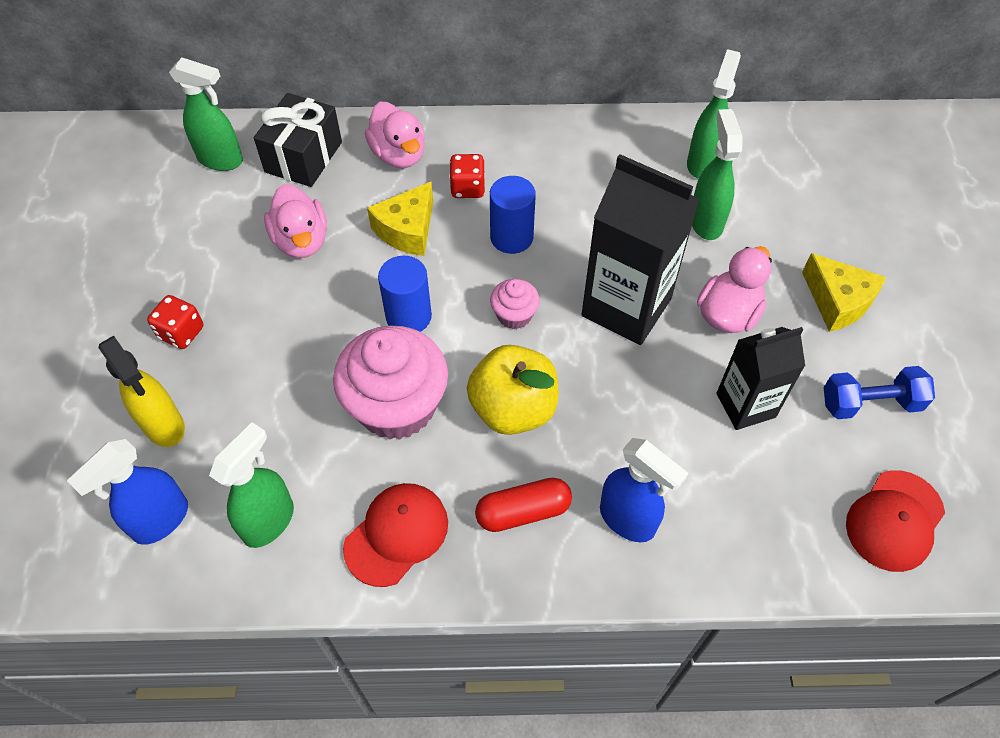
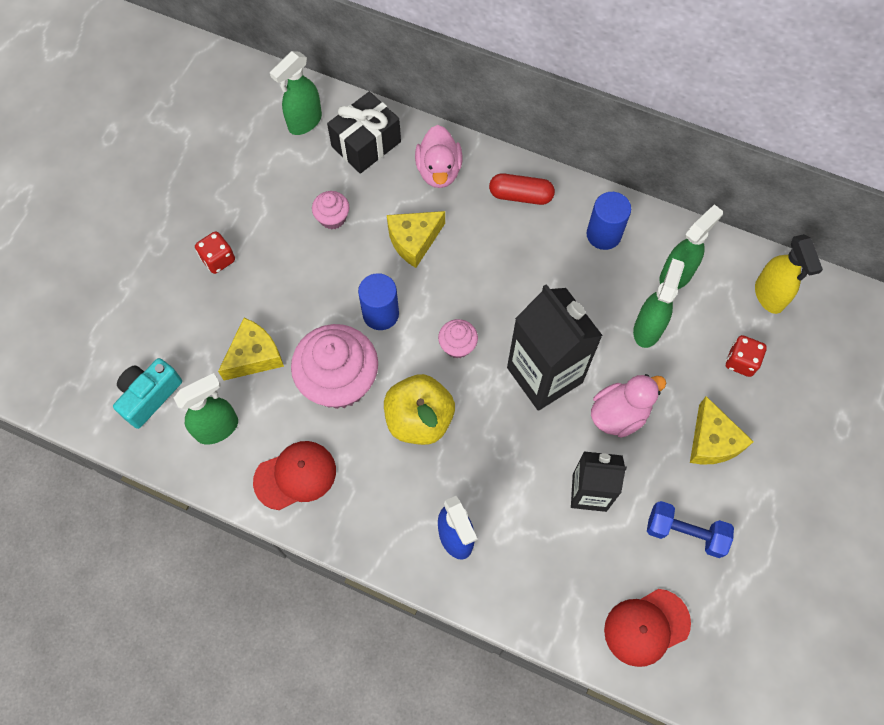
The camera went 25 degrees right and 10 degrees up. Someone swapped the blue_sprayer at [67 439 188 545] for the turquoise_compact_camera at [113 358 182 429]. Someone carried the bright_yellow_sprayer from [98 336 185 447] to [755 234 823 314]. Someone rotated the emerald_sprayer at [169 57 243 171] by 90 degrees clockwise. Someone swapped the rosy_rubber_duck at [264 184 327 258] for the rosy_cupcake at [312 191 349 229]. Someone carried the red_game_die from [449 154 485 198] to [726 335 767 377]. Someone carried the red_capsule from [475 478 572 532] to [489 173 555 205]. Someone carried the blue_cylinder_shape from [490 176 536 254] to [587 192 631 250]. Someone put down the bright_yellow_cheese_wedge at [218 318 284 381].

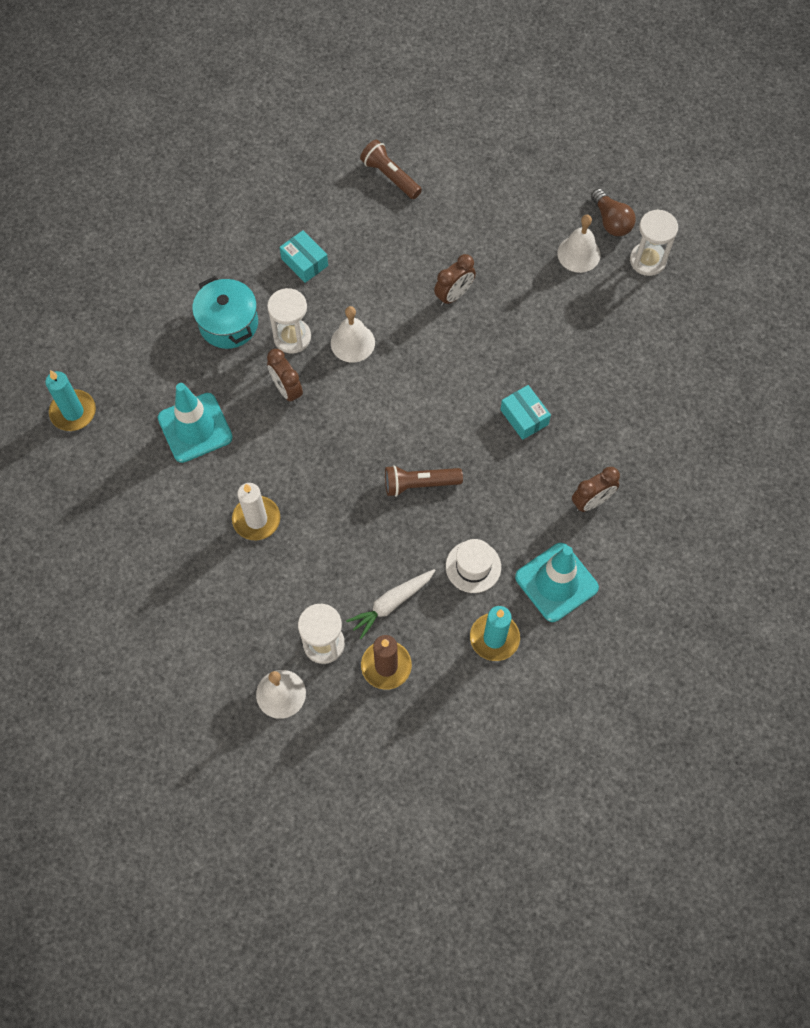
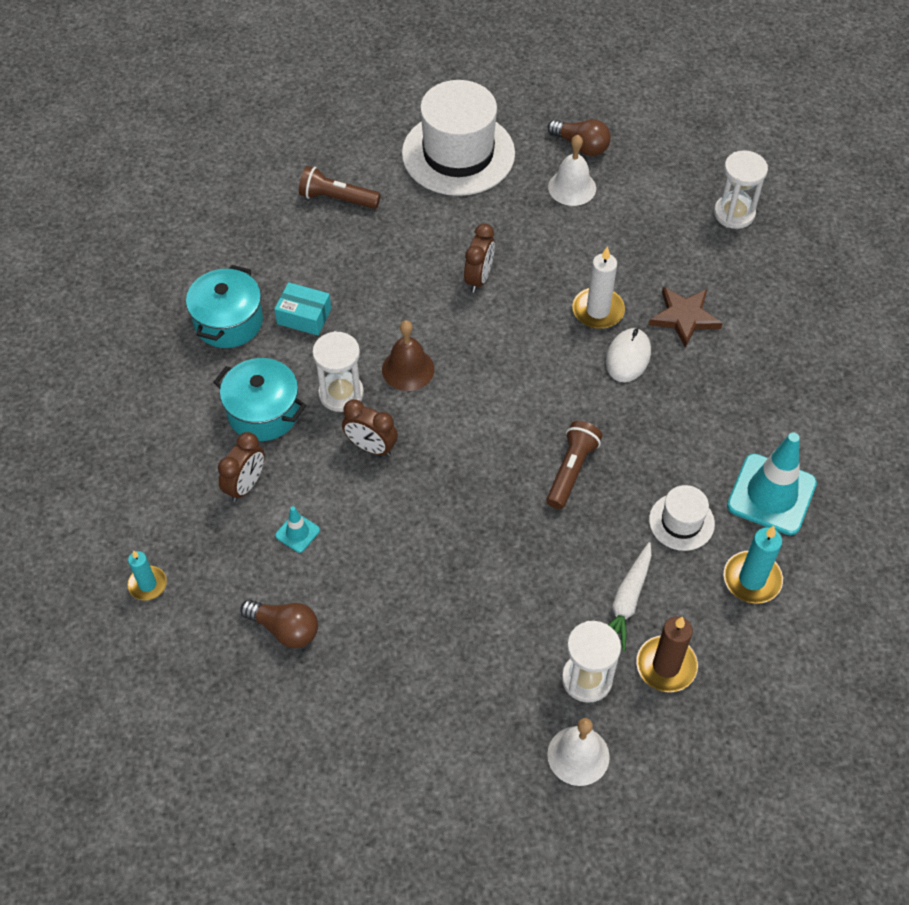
The camera went 30 degrees left and 10 degrees down. Someone scaled the turquoise_pillar_candle at [45 370 96 431] by 0.66. Someone scaled the turquoise_road_cone at [158 383 233 463] by 0.46. Someone carried the snow-white_pillar_candle from [232 483 280 540] to [572 246 625 329]. Someone repainted the snow-white_school_bell at [331 306 375 363], which became the russet_school_bell at [382 320 434 391]. Someone rotated the russet_flashlight at [385 465 463 497] by 150 degrees clockwise. Someone swapped the turquoise_package at [500 385 551 440] for the snow-white_PC_mouse at [606 328 651 382]. Someone carried the russet_bedside_clock from [572 467 620 512] to [218 432 265 502]. Someone carried the snow-white_sand_timer from [630 209 678 276] to [714 150 768 229]. Someone put down the turquoise_cooking_pot at [186 265 263 348]. Someone put down the russet_light_bulb at [240 599 318 648]. Someone put down the snow-white_hat at [402 80 515 196]. Someone put down the russet_star at [649 287 723 348].

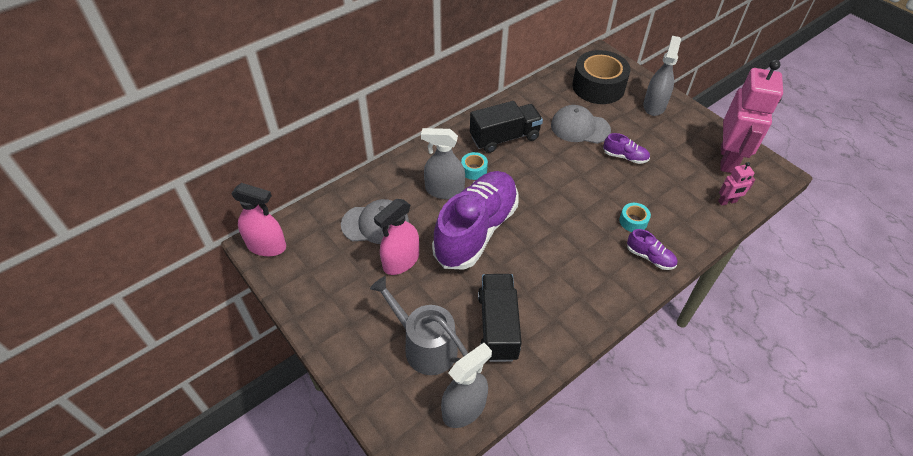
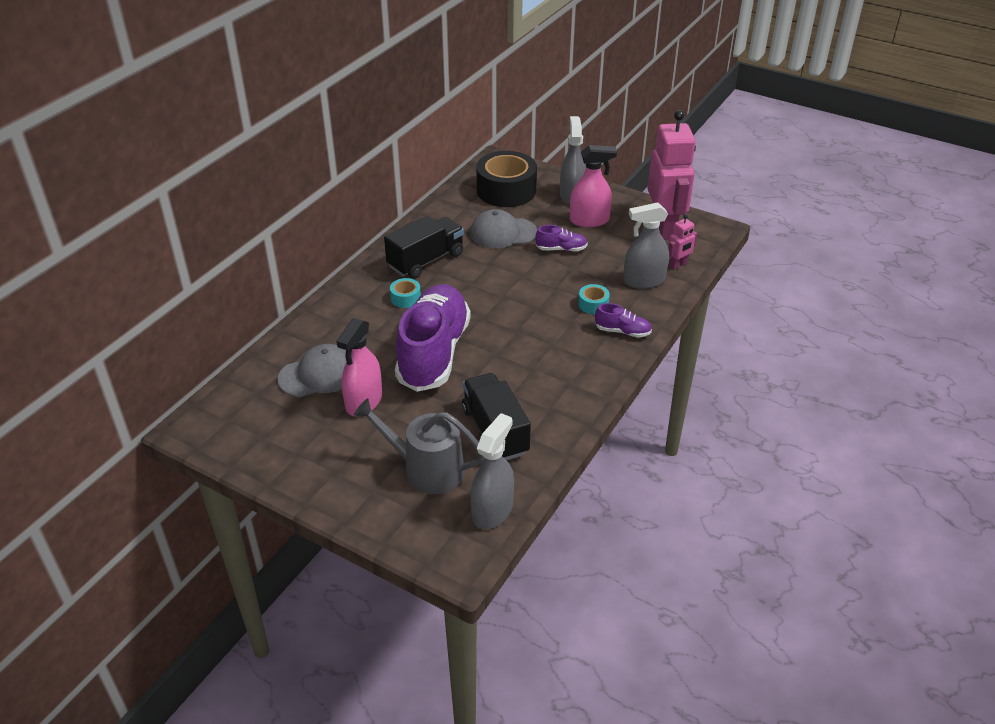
The camera went 20 degrees left and 10 degrees down. Someone carried the rosy_sprayer from [231 183 286 256] to [570 145 617 227]. Someone carried the gray_sprayer from [421 128 465 199] to [623 202 669 289].

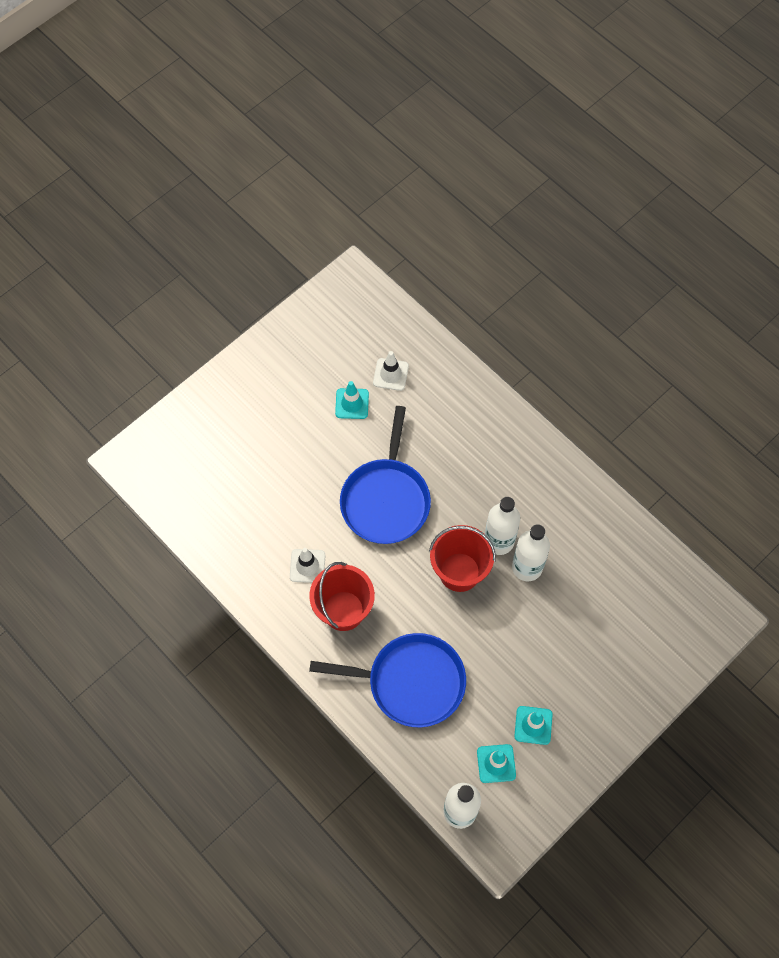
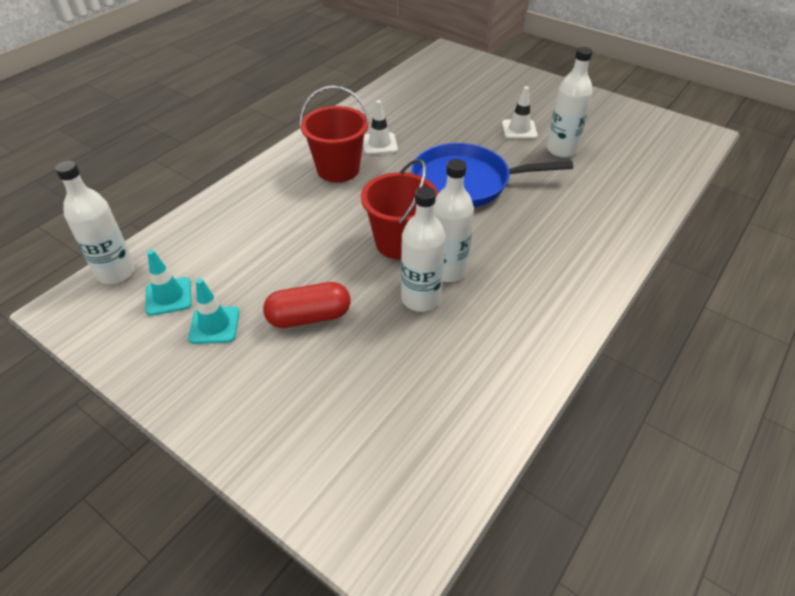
The camera went 80 degrees right and 20 degrees down. Someone took away the blue_pan at [309 633 466 727]. Someone swapped the turquoise_road_cone at [335 381 369 419] for the snow-white_flask at [547 47 593 157]. Someone carried the snow-white_road_cone from [373 351 409 391] to [502 86 538 139]. Someone put down the red_capsule at [263 282 351 328].

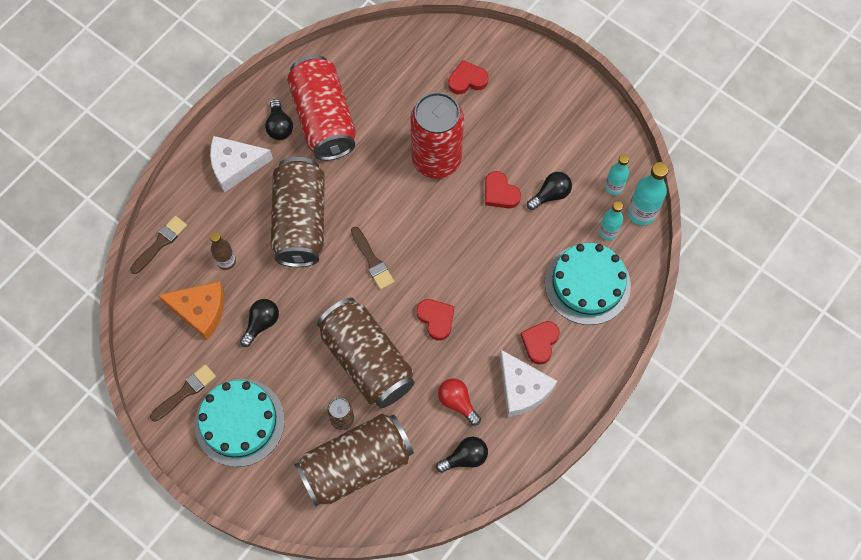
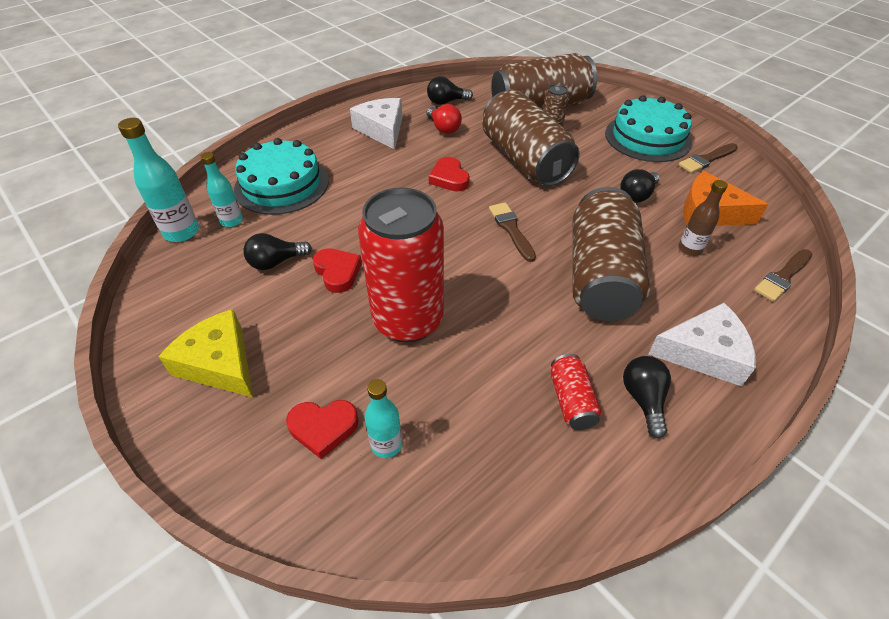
The camera went 170 degrees left and 20 degrees down. Someone scaled the red_tin at [287 55 356 161] by 0.44. Someone took away the red_heart_shape at [521 321 560 365]. Someone carried the turquoise_flask from [605 154 629 195] to [365 379 402 458]. Someone put down the bright_yellow_cheese_wedge at [158 309 253 397].

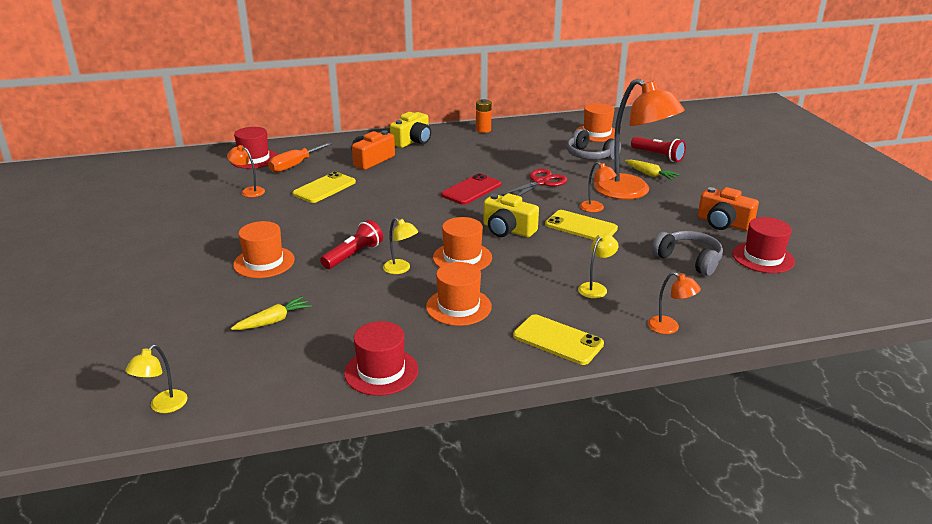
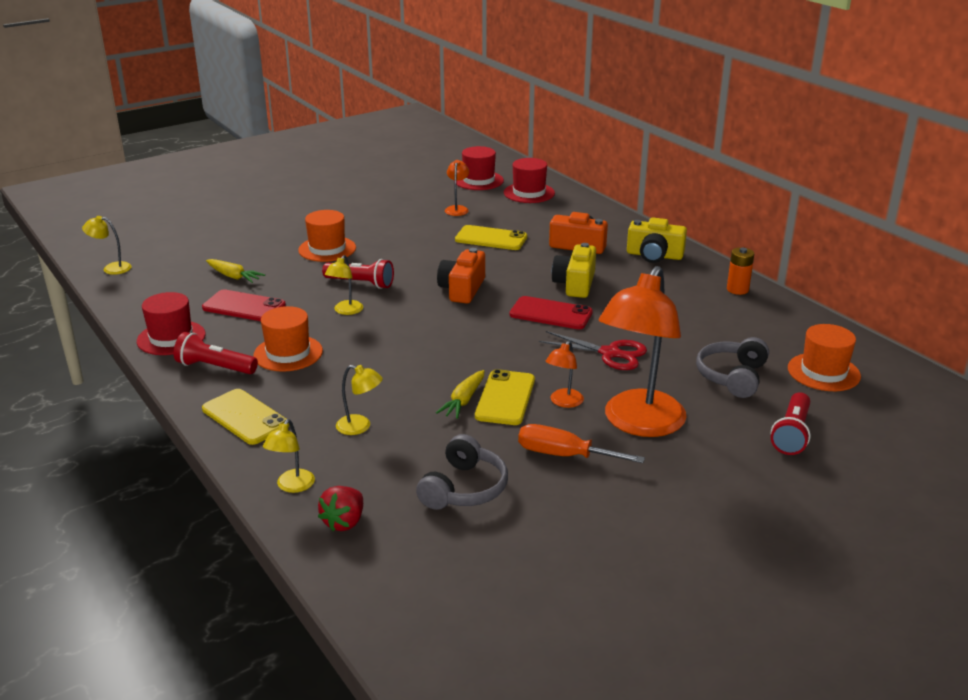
The camera went 70 degrees right and 0 degrees up. Someone carried the orange_flat_screwdriver from [268 142 332 173] to [518 424 645 463]. Someone took away the orange_hat at [433 217 492 270]. Someone carried the bright_yellow_compact_camera from [483 193 539 237] to [552 243 596 298]. Someone rotated the bright_yellow_smartphone at [513 314 604 365] by 60 degrees counterclockwise. Someone carried the bright_yellow_toy_carrot from [625 160 680 180] to [436 370 485 419]. Someone repainted the orange_desk_lamp at [648 272 701 334], which became the bright_yellow_desk_lamp at [263 419 315 493]. Someone carried the orange_compact_camera from [698 187 759 231] to [437 248 485 303]. Someone carried the red_hat from [732 217 795 273] to [457 146 504 190]. Someone put down the red_flashlight at [174 332 258 374]. Someone put down the red_smartphone at [202 289 286 321]. Someone put down the red_toy_strawberry at [318 486 363 531].

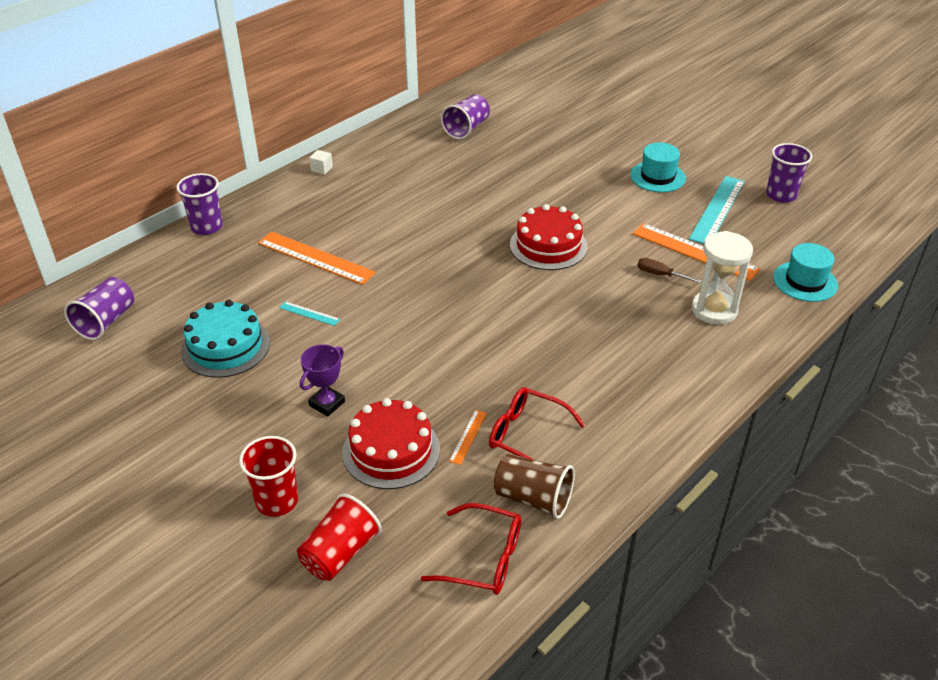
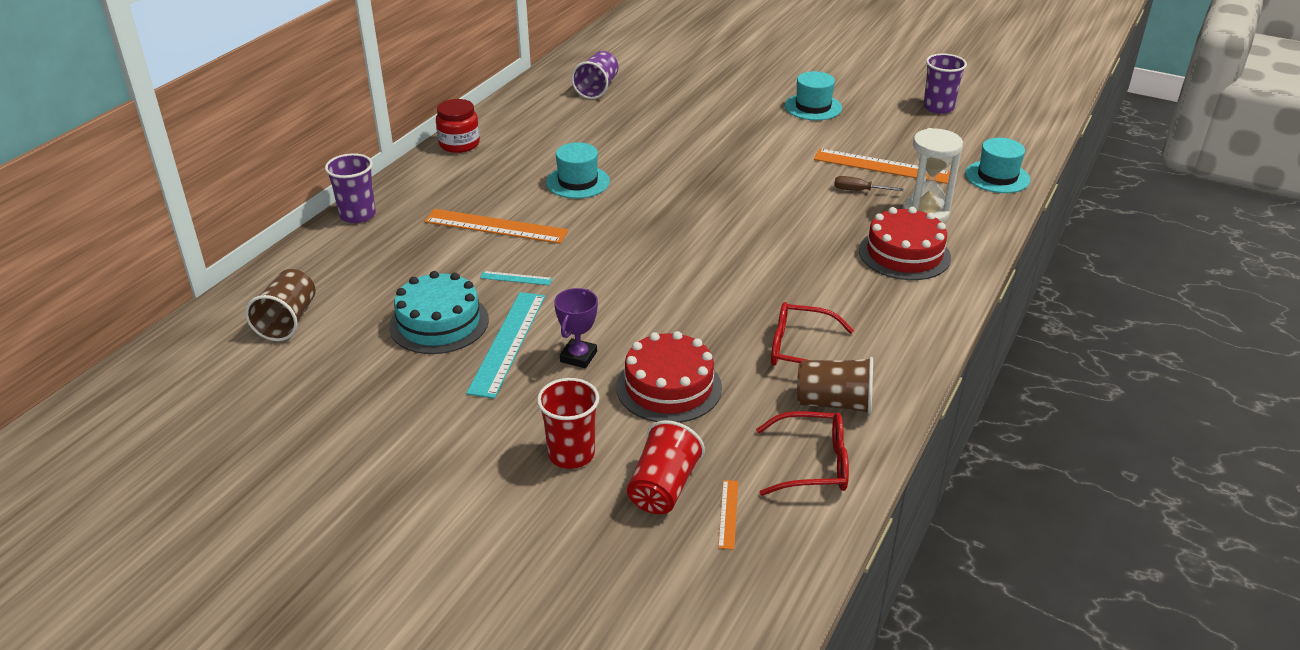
The camera went 15 degrees left and 5 degrees down. Someone repainted the purple_tumbler at [64 277 134 340], which became the russet_tumbler at [245 269 316 341]. Someone swapped the snow-white_solid_cube at [309 150 333 175] for the red_preserve_jar at [436 99 480 153]. Someone carried the orange_ruler from [449 410 487 465] to [718 480 738 550]. Someone carried the red_gateau from [510 204 588 270] to [859 207 951 280]. Someone carried the turquoise_ruler from [689 176 745 244] to [466 292 545 399]. Someone put down the turquoise_hat at [546 142 610 199].

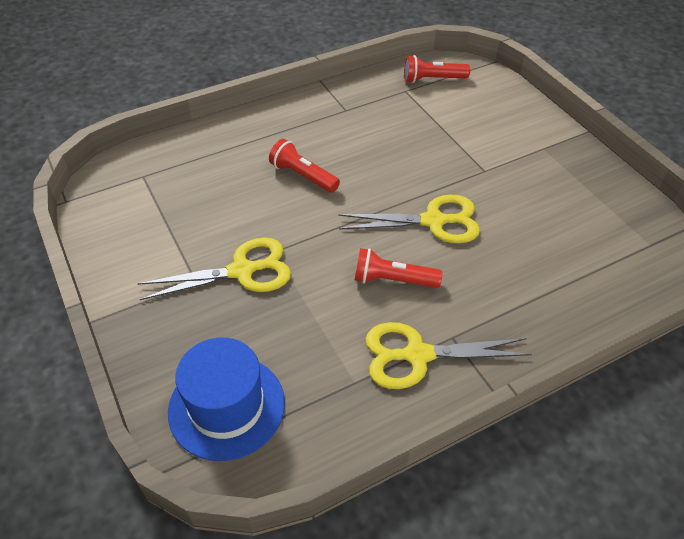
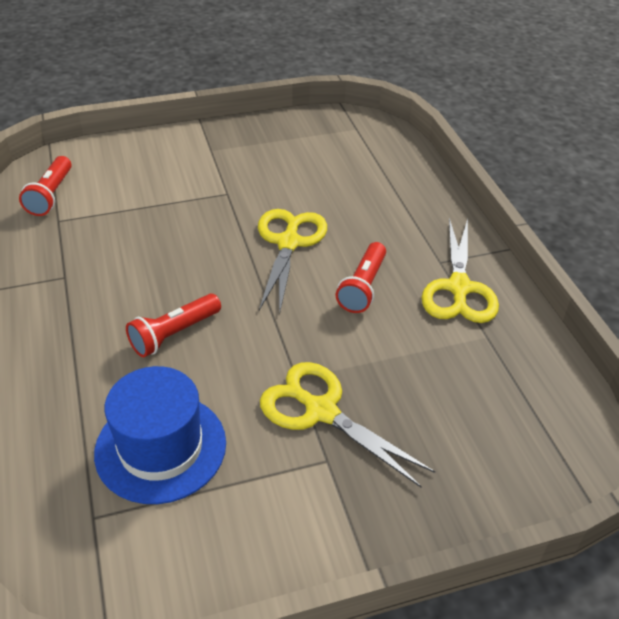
The camera went 80 degrees left and 5 degrees down. Someone rotated the bright_yellow_pair_of_scissors at [137 238 291 300] by 45 degrees counterclockwise. Someone carried the blue_hat from [168 337 285 461] to [94 366 226 504].

